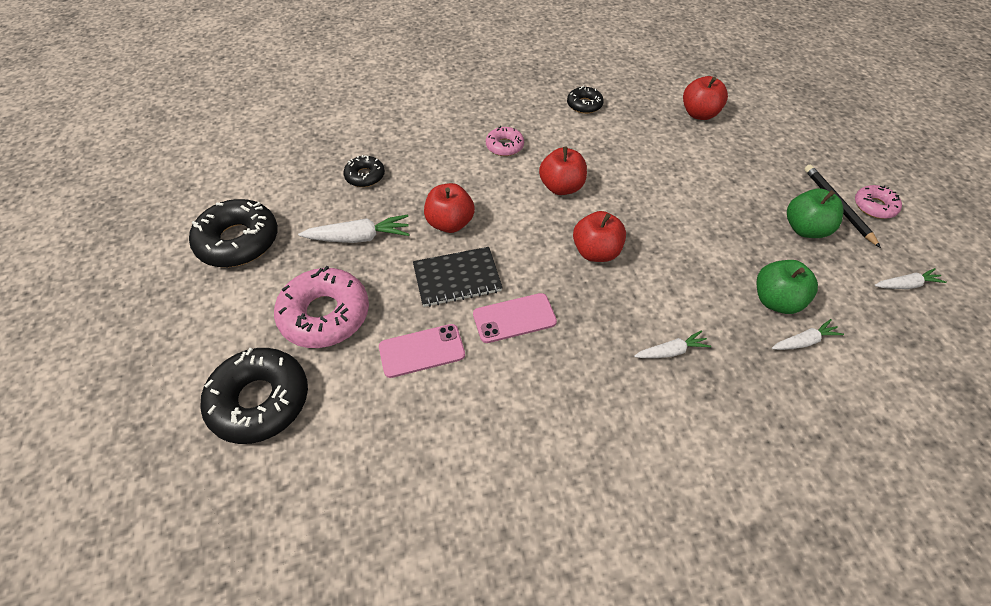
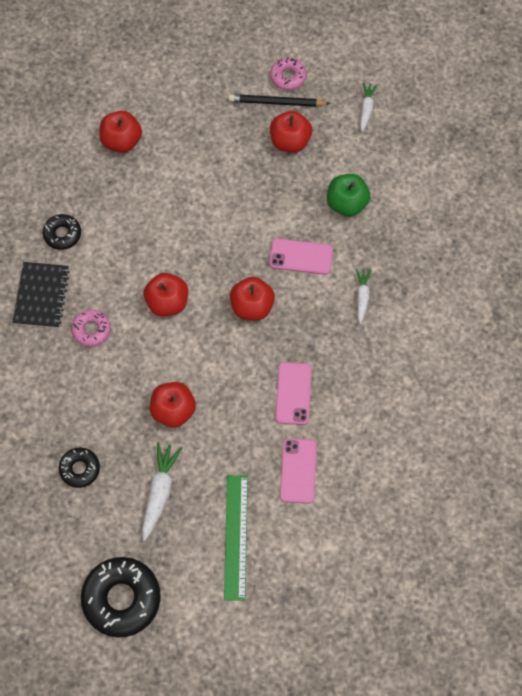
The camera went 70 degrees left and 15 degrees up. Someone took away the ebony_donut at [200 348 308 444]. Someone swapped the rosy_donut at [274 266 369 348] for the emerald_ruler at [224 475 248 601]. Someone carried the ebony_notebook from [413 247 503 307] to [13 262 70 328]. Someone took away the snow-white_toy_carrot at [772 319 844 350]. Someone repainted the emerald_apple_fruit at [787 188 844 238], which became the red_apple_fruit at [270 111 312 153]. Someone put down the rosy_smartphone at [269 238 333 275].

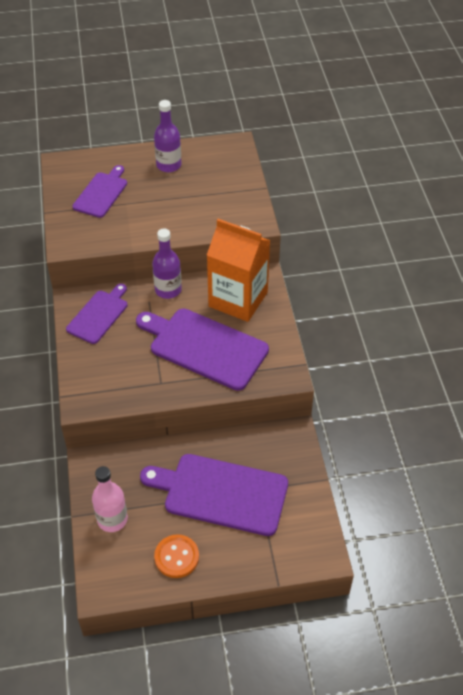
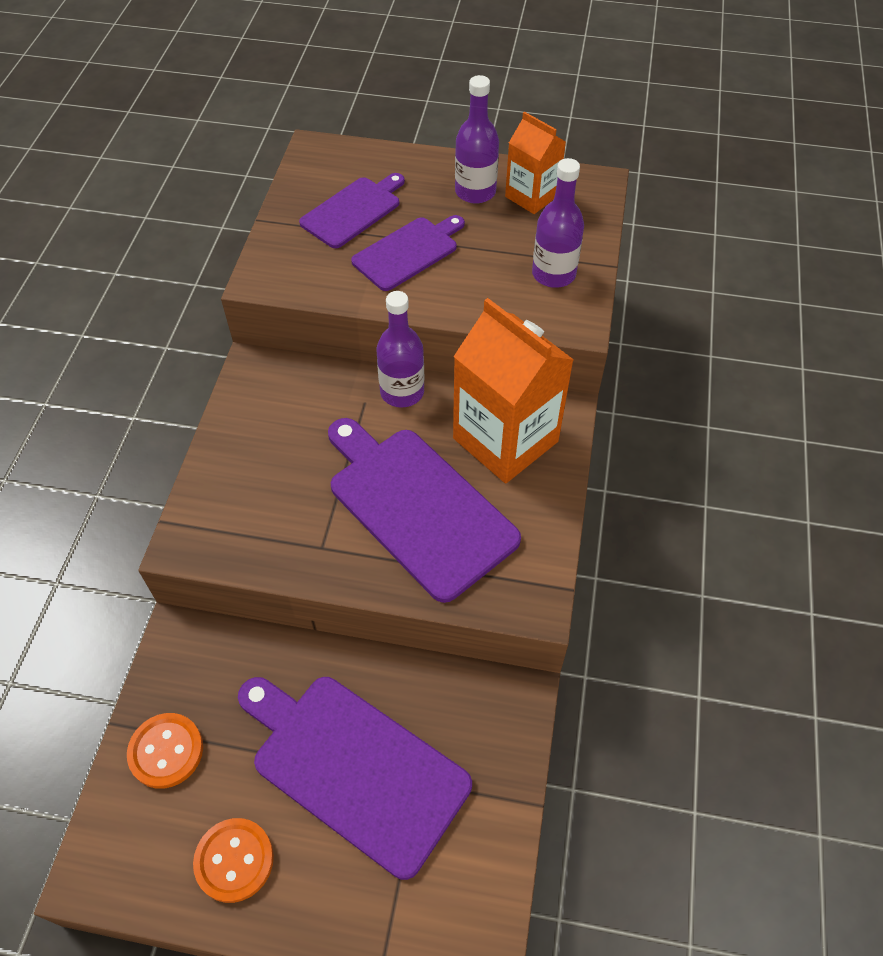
The camera went 20 degrees right and 5 degrees up. Someone carried the purple_chopping_board from [66 284 128 344] to [351 215 465 291]. Someone swapped the rosy_flask at [92 466 128 532] for the orange_button at [127 713 203 789]. Someone put down the orange_juice_carton at [505 112 566 214]. Someone put down the purple_flask at [532 158 584 288].

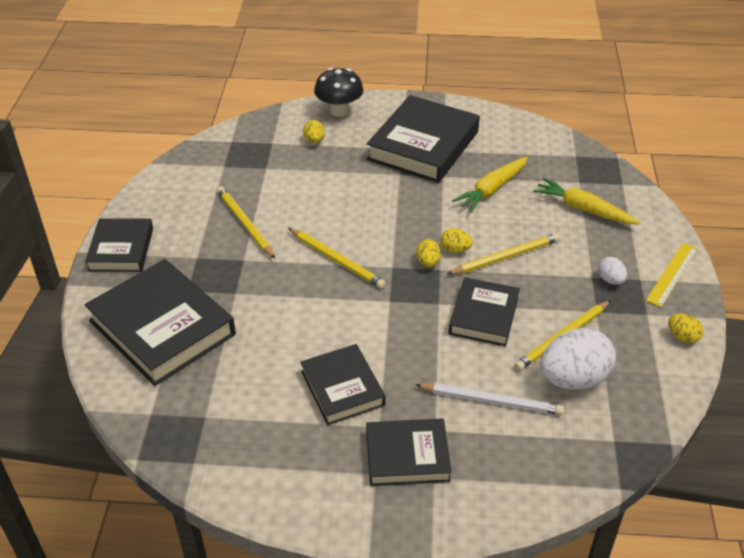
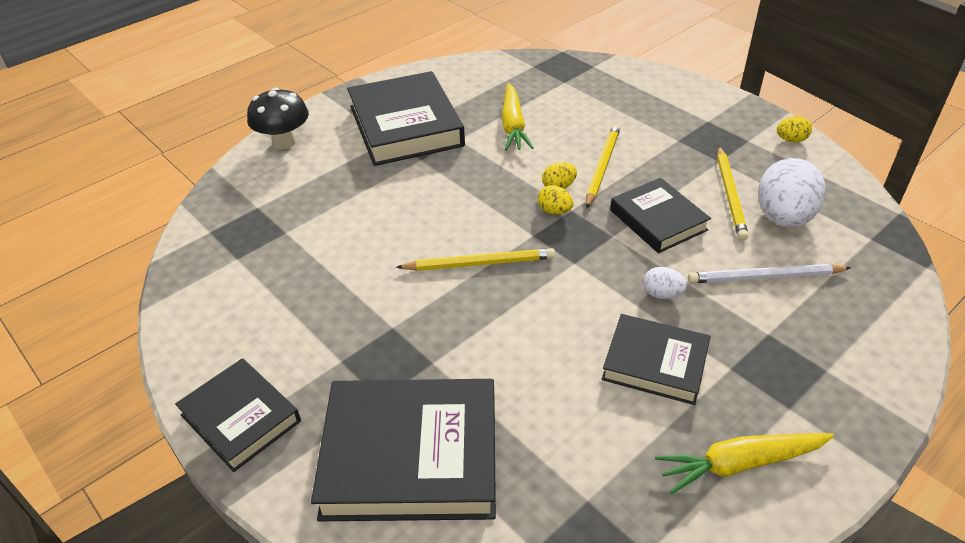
The camera went 45 degrees left and 0 degrees up. Someone took away the bright_yellow_lead_pencil at [217 186 275 259]. Someone took away the bright_yellow_egg_shape at [303 120 325 143]. Someone took away the ebony_book at [366 418 452 486]. Someone rotated the snow-white_lead_pencil at [415 383 564 415] by 150 degrees counterclockwise. Someone carried the bright_yellow_toy_carrot from [533 178 641 224] to [655 433 834 494]. Someone carried the snow-white_egg_shape from [598 257 627 285] to [643 267 687 299]. Someone took away the bright_yellow_ruler at [646 243 698 307].

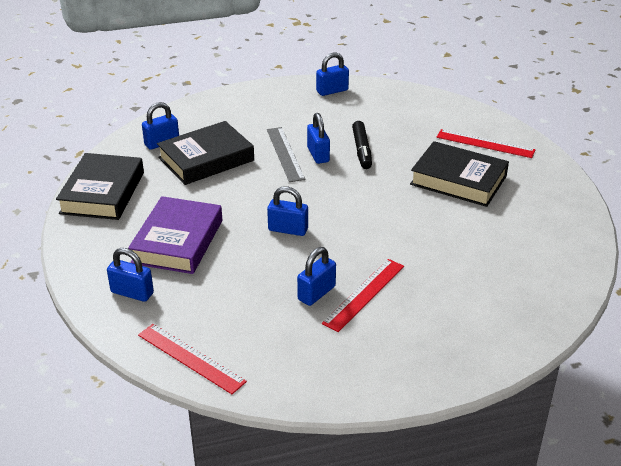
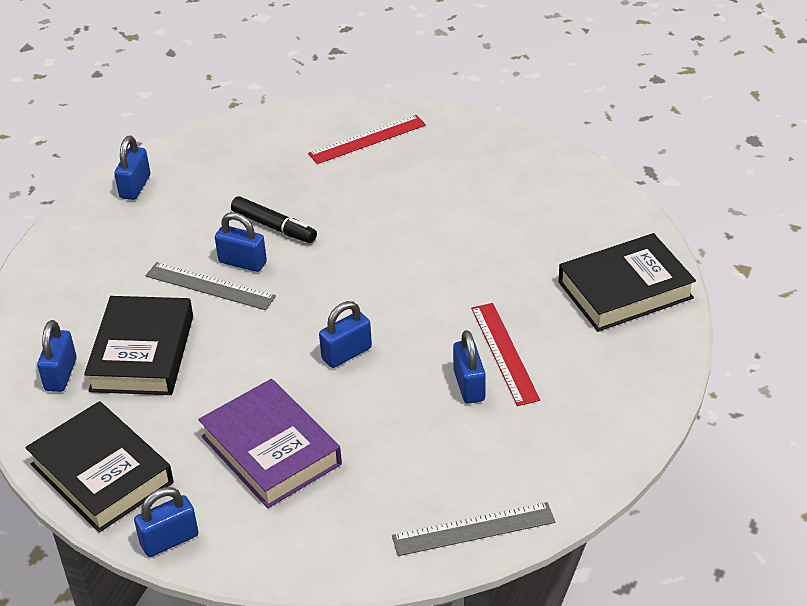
The camera went 50 degrees left and 5 degrees up. Someone carried the blue_padlock from [107 248 154 302] to [134 487 198 557]. Someone repainted the red_ruler at [138 324 247 394], which became the gray_ruler at [392 502 555 556]. Someone carried the ebony_book from [410 141 509 207] to [559 233 696 332].

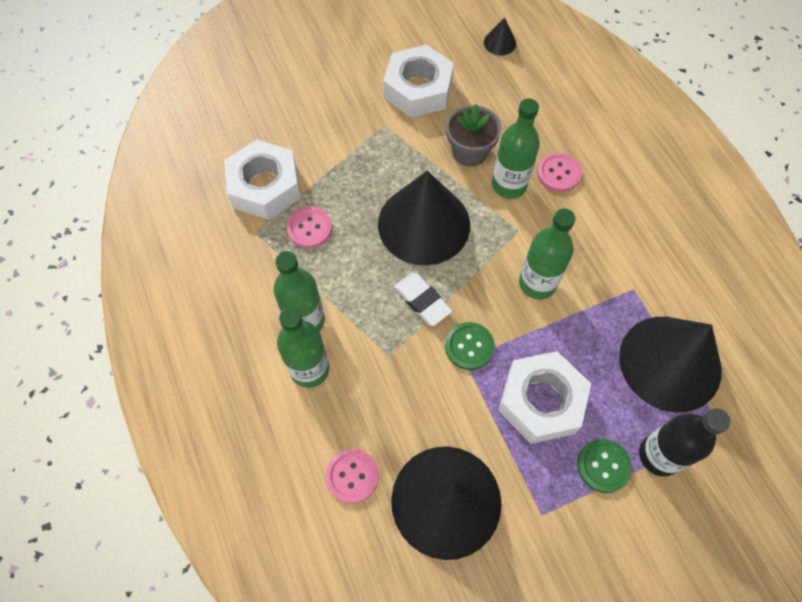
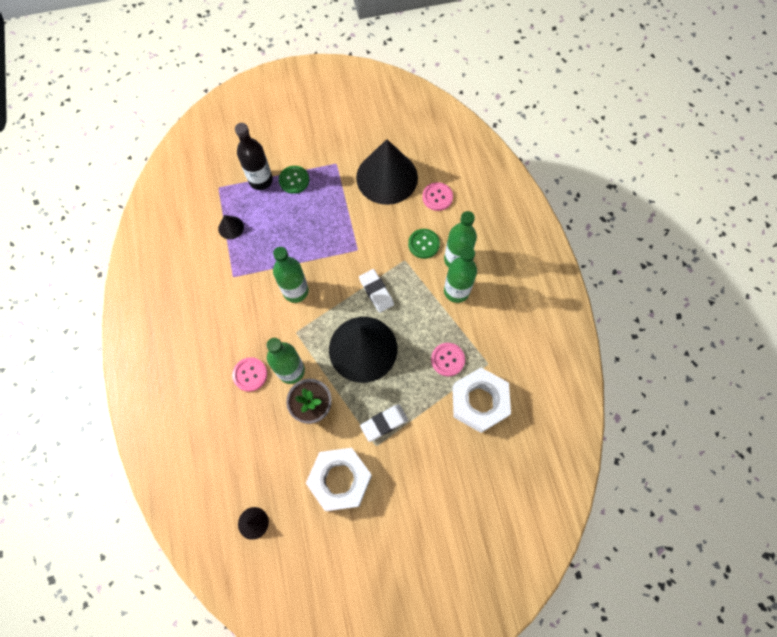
The camera went 170 degrees left and 5 degrees up. Someone carried the emerald_button from [445 322 495 370] to [408 229 440 259]. Someone took away the snow-white_hexagon_nut at [498 351 591 444]. Someone scaled the ebony_cone at [619 317 722 412] by 0.40. Someone put down the snow-white_pencil_eraser at [360 404 408 442].

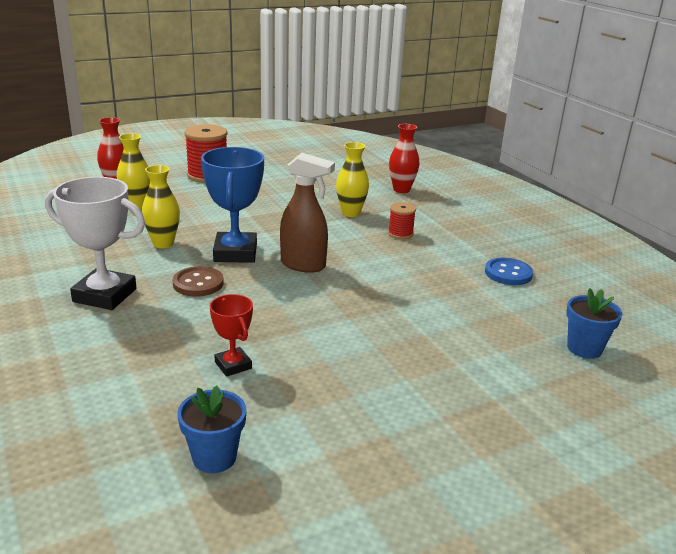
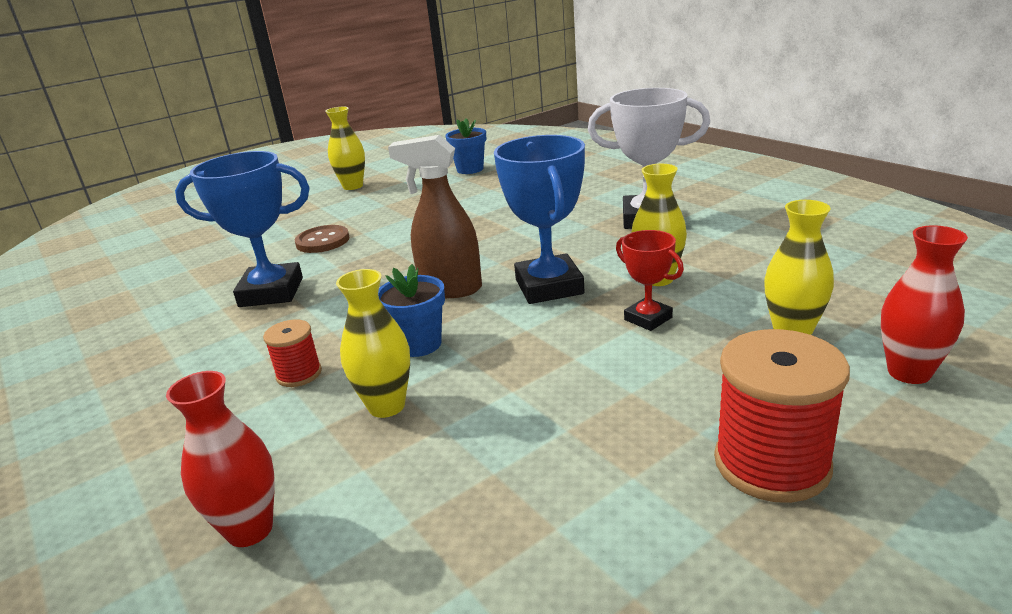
The camera went 175 degrees right and 0 degrees up. Someone carried the russet_button from [173 266 224 297] to [295 225 350 253]. Someone carried the red_award_cup from [209 294 253 377] to [616 230 684 331]. Someone took away the blue_button at [485 257 533 285]. Someone carried the blue_flower_pot from [566 288 622 359] to [378 264 445 357]. Someone put down the blue_award_cup at [175 151 310 307]. Someone put down the bright_yellow_vase at [325 107 365 190].

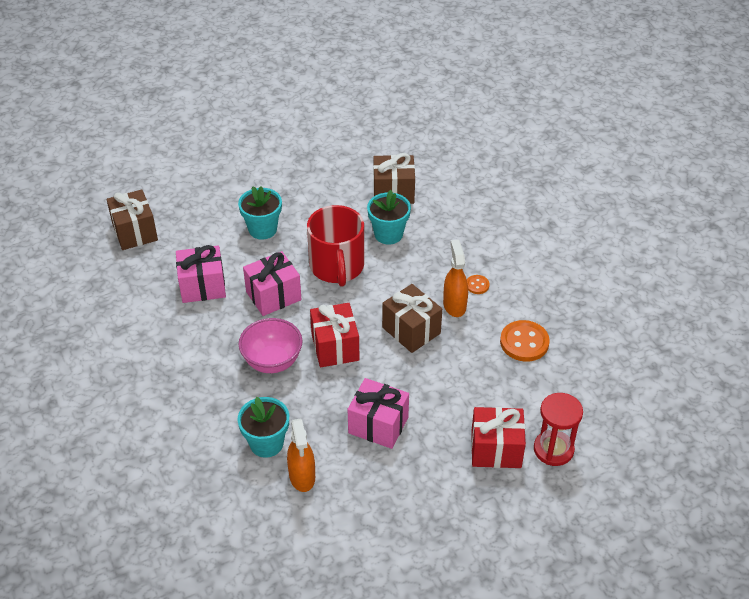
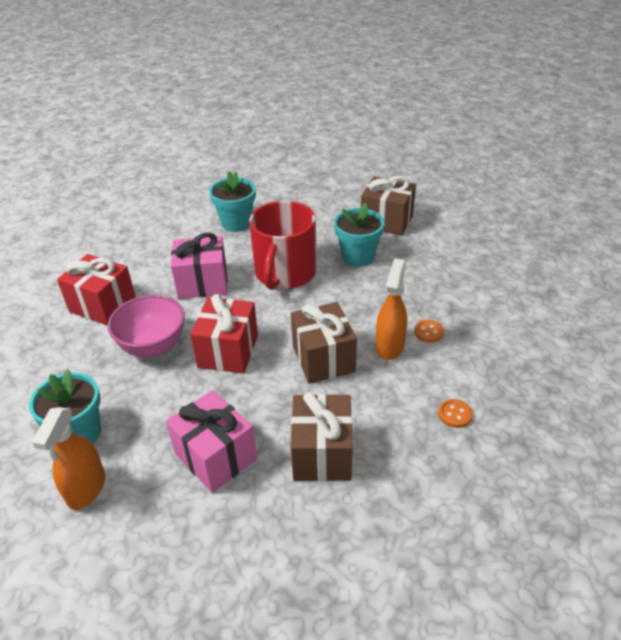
The camera went 25 degrees right and 5 degrees down. Someone carried the russet_present from [107 189 158 250] to [291 392 353 482]. Someone took away the rosy_present at [176 245 226 303]. Someone carried the red_present from [471 407 526 468] to [57 254 136 326]. Someone scaled the orange_button at [500 320 550 362] by 0.51. Someone took away the red_sand_timer at [534 393 583 466].

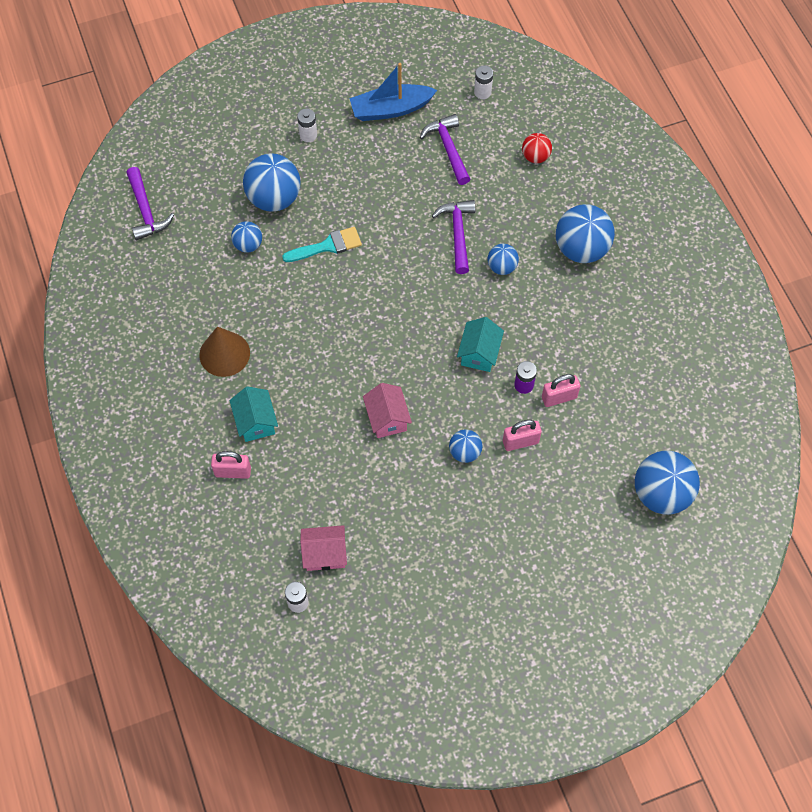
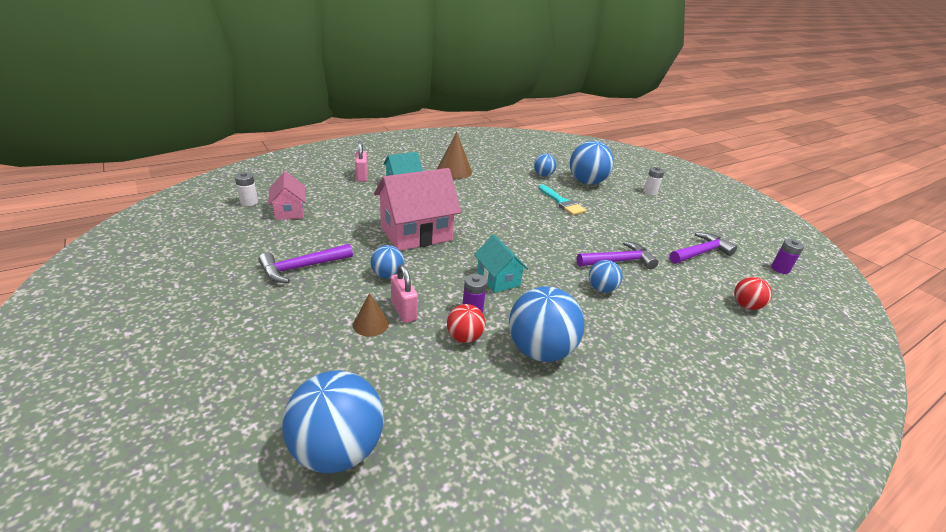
The camera went 75 degrees right and 30 degrees down. Someone carried the purple_claw_hammer from [126 167 174 240] to [258 244 353 283]. Someone took away the blue_toy_boat at [349 63 437 121]. Someone scaled the rosy_toy_house at [363 383 412 438] by 1.81. Someone rotated the turquoise_toy_house at [457 317 504 372] by 60 degrees clockwise. Someone repainted the snow-white_battery at [474 66 493 99], which became the purple_battery at [771 239 804 274]. Someone swapped the rosy_padlock at [542 374 580 407] for the red_play_ball at [447 304 485 343]. Someone carried the blue_play_ball from [556 204 615 263] to [509 287 584 362]. Someone put down the russet_cone at [353 293 389 337].

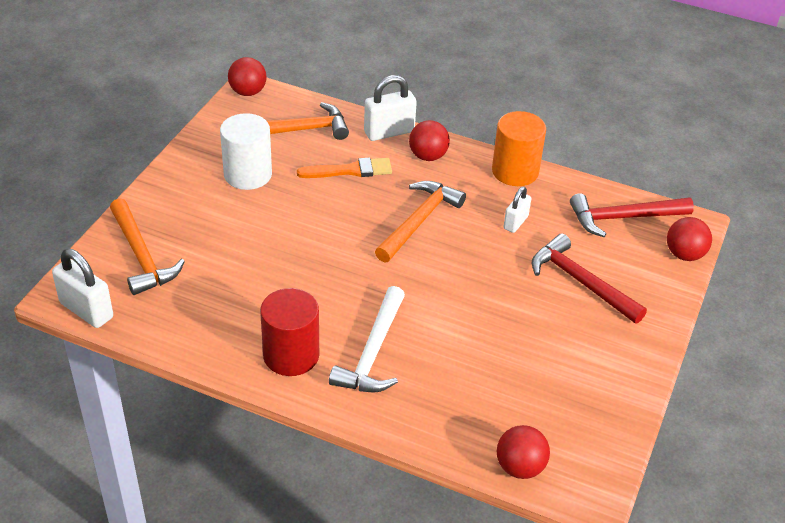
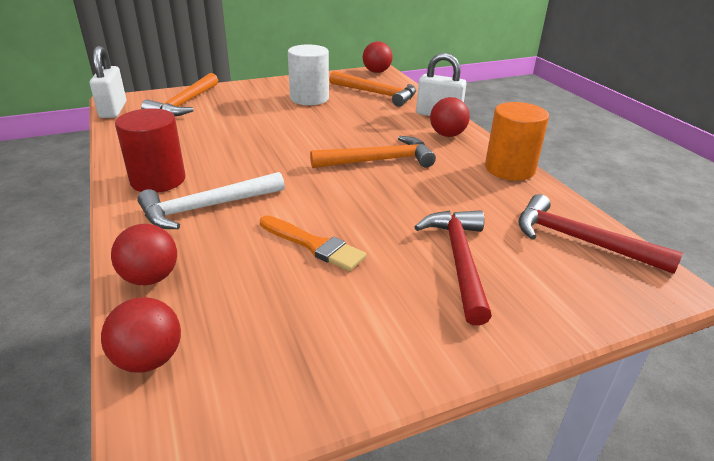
The camera went 45 degrees right and 10 degrees down. Someone carried the orange_paintbrush from [297 158 392 178] to [260 215 367 271]. Someone took away the snow-white_padlock at [504 187 531 233]. Someone carried the red_play_ball from [667 217 712 261] to [111 224 177 285].

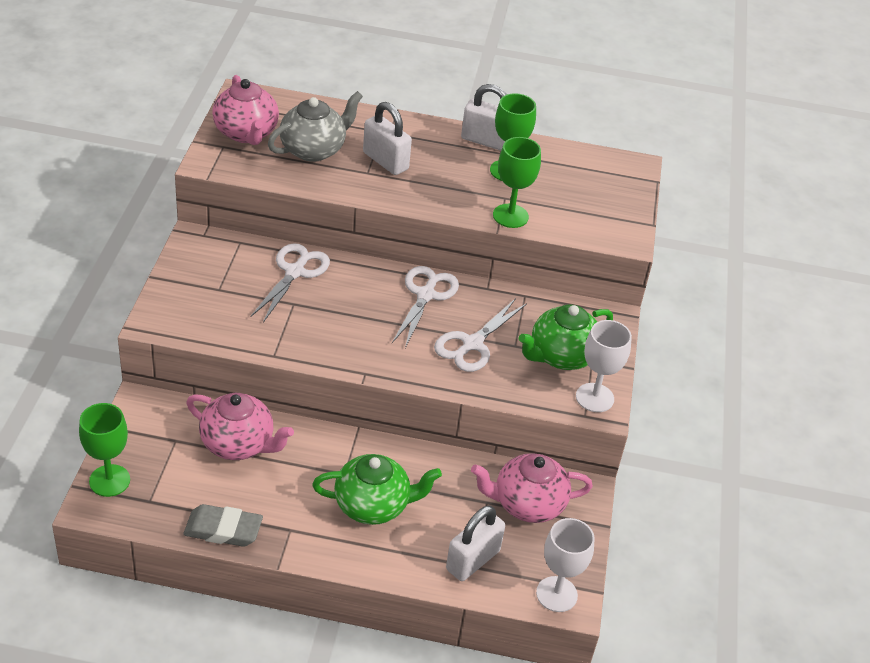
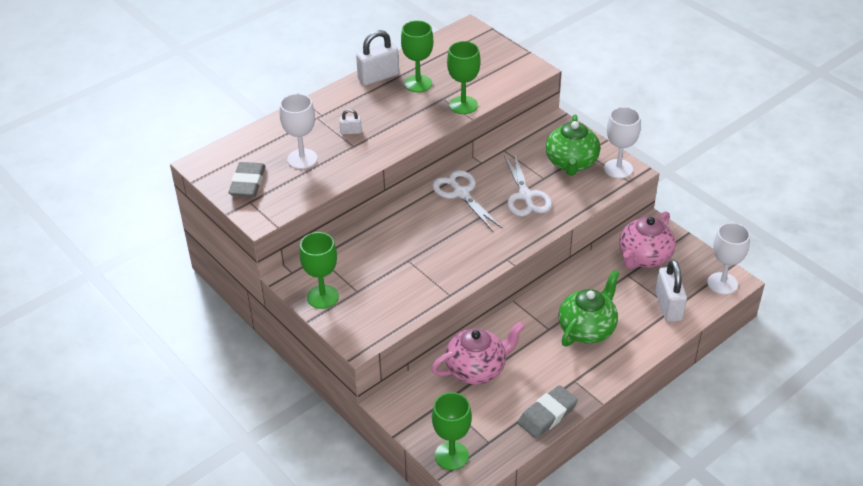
The camera went 45 degrees left and 0 degrees up. Someone swapped the rosy_teapot at [212 75 279 145] for the gray_pencil_eraser at [229 162 266 197]. Someone took away the snow-white_pair_of_scissors at [250 243 330 323]. Someone swapped the gray_teapot at [268 91 363 162] for the snow-white_goblet at [280 94 317 169]. Someone scaled the snow-white_padlock at [363 102 412 175] by 0.49. Someone put down the emerald_goblet at [299 232 339 309].

